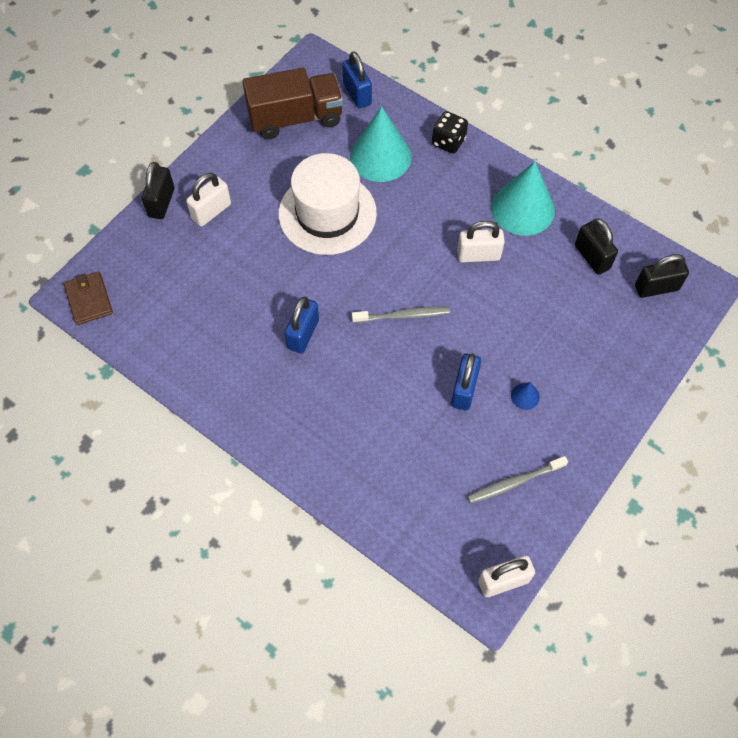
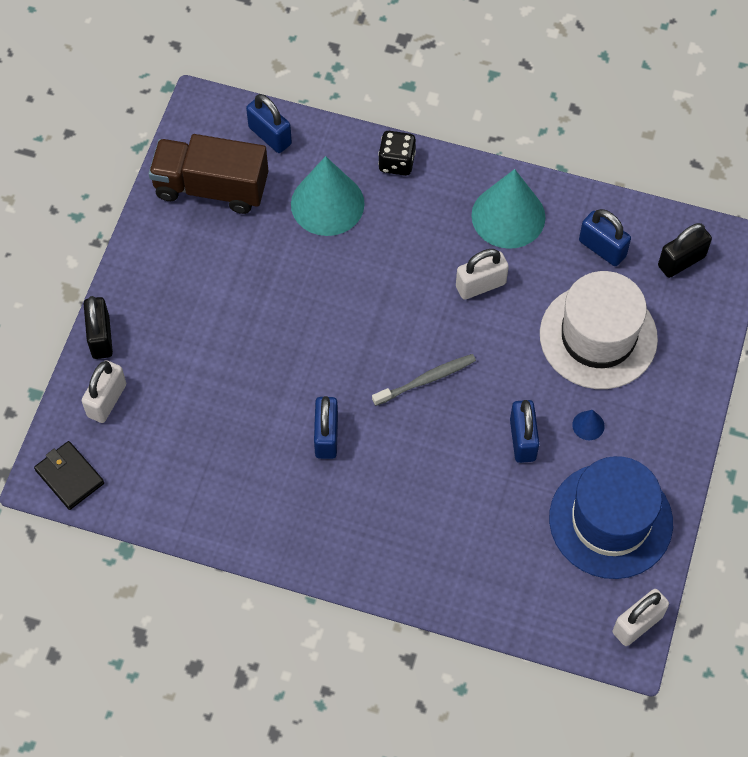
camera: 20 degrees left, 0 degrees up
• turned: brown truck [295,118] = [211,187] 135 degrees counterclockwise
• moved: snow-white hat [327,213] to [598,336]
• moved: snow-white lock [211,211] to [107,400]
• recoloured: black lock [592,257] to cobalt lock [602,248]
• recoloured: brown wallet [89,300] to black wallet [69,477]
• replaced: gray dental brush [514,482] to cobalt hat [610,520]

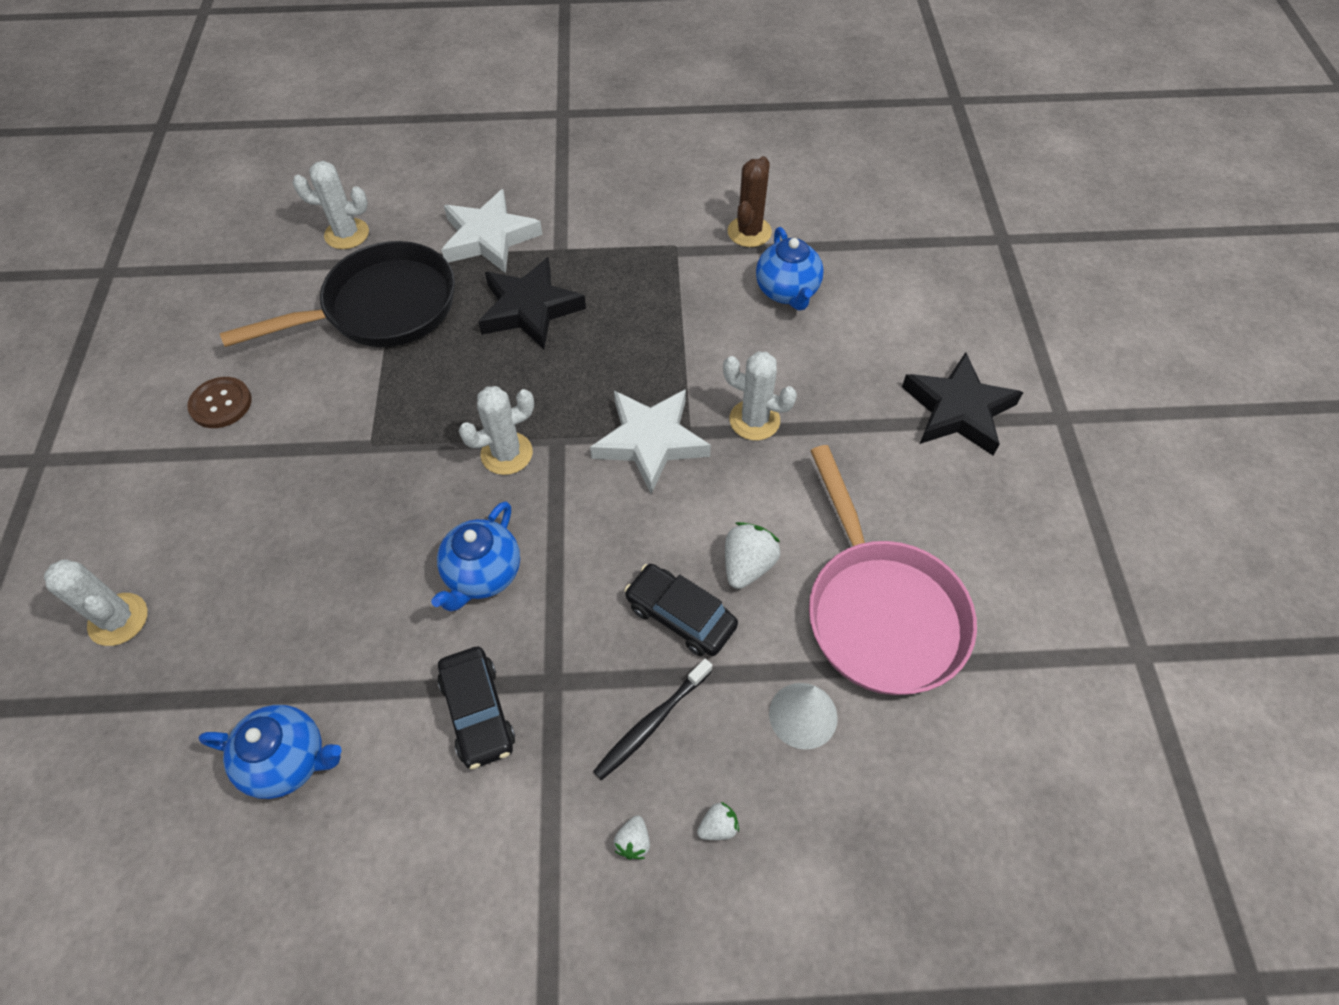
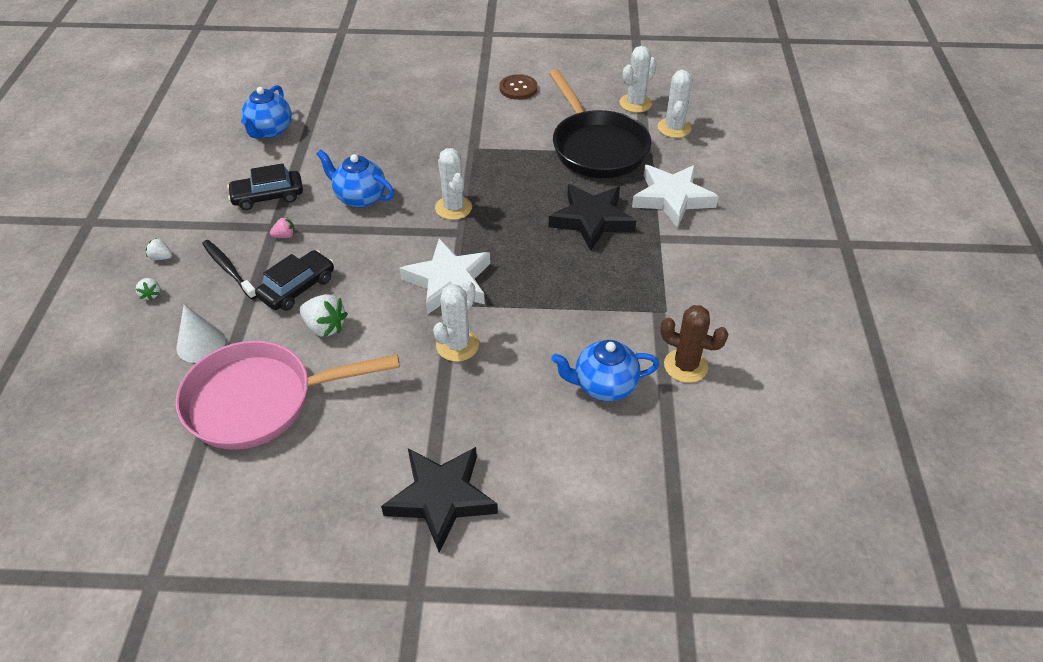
camera: 95 degrees right, 10 degrees down
• moved: snow-white saguaro cactus [118,619] to [635,103]
• added: rosy strawberry [285,236]

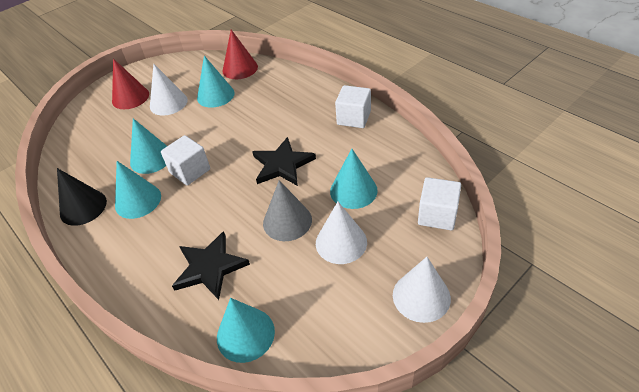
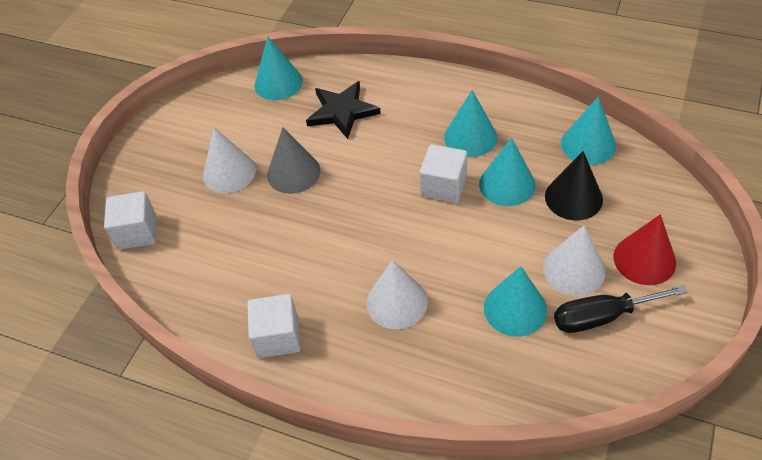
camera: 155 degrees right, 5 degrees up
• removed: crimson solid cone [240,68]
• removed: black five-pointed star [282,165]
• moved: aqua solid cone [353,190] to [588,144]
• moved: black solid cone [83,207] to [573,197]
• moved: snow-white solid cone [421,296] to [396,302]
• added: black screwdriver [601,317]

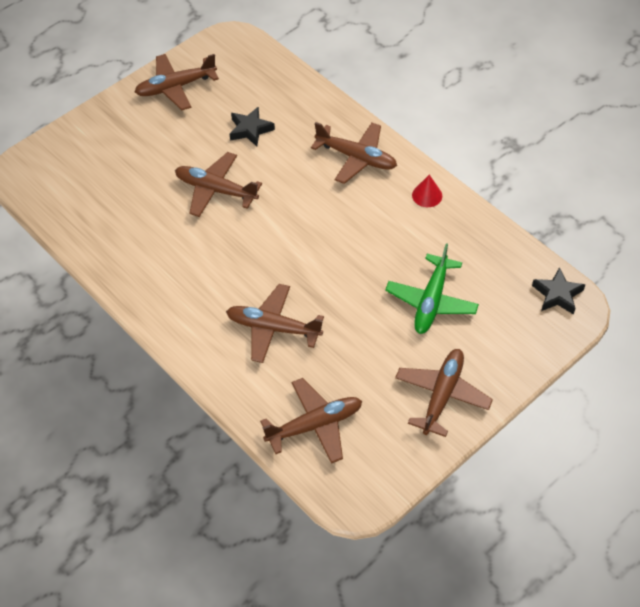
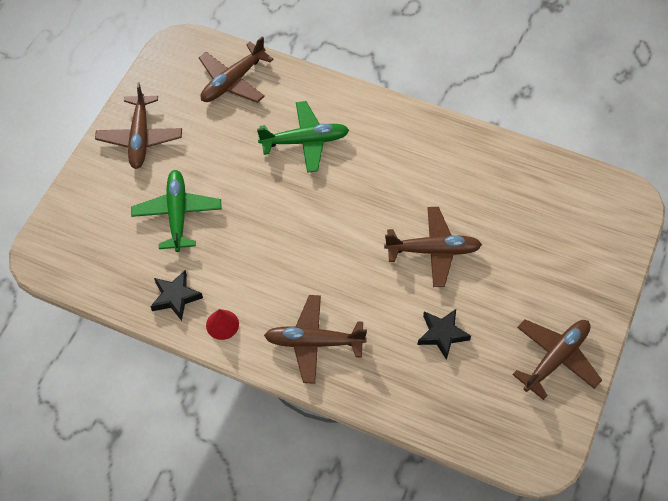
camera: 155 degrees right, 5 degrees up
• moved: black five-pointed star [557,295] to [175,297]
• recoloured: brown plane [273,328] to leaf-green plane [305,141]

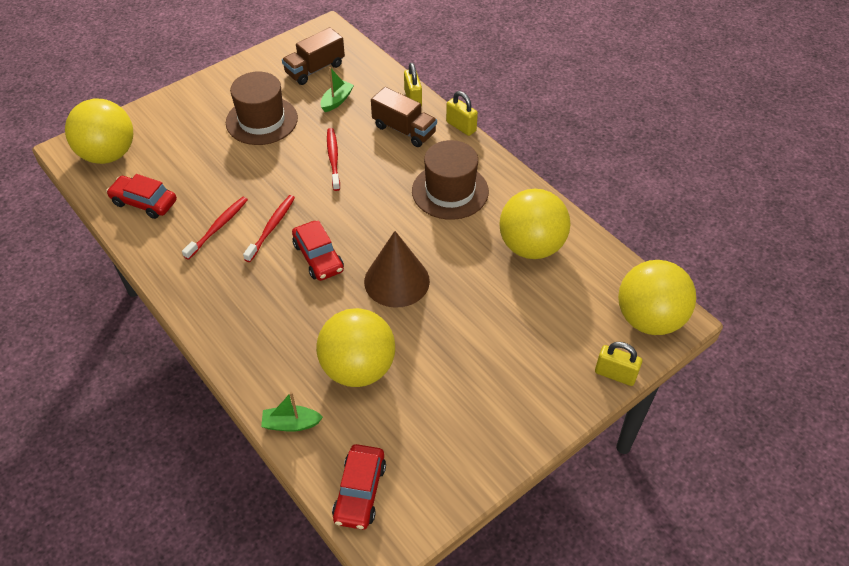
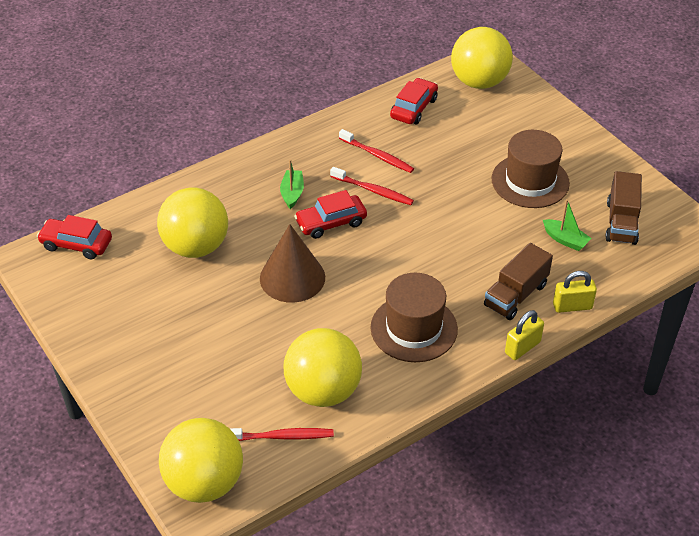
camera: 95 degrees right, 5 degrees down
• turned: brown truck [315,69] = [621,222] 135 degrees counterclockwise
• moved: crimson dental brush [333,158] to [282,436]
• removed: bright yellow lock [615,374]
• moved: leaf-green boat [291,424] to [292,193]

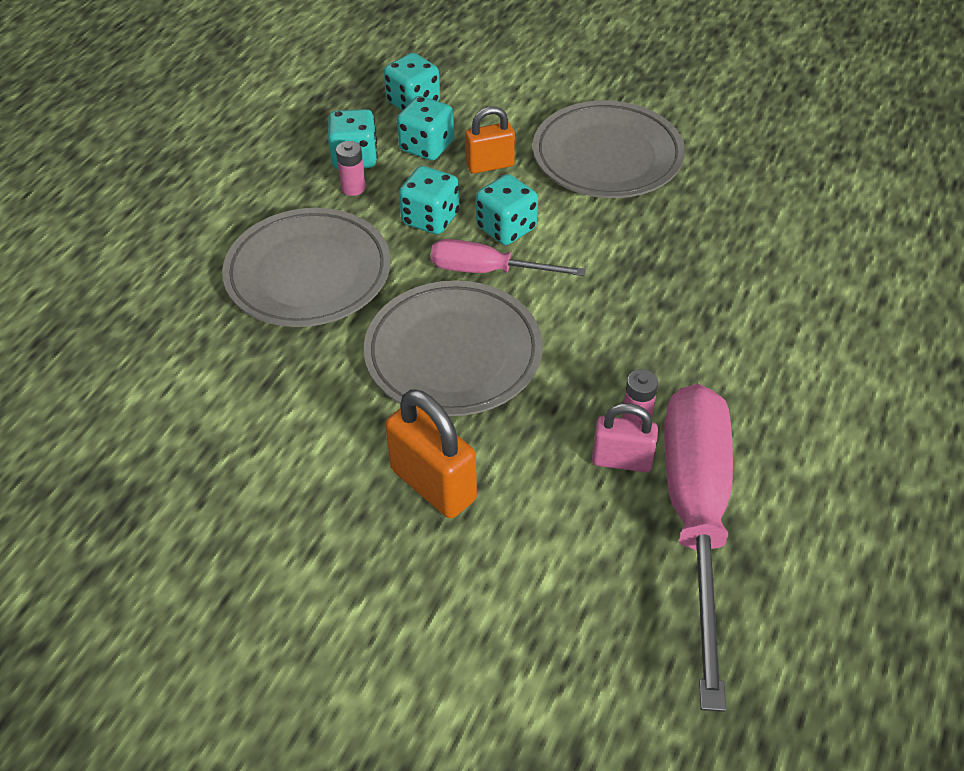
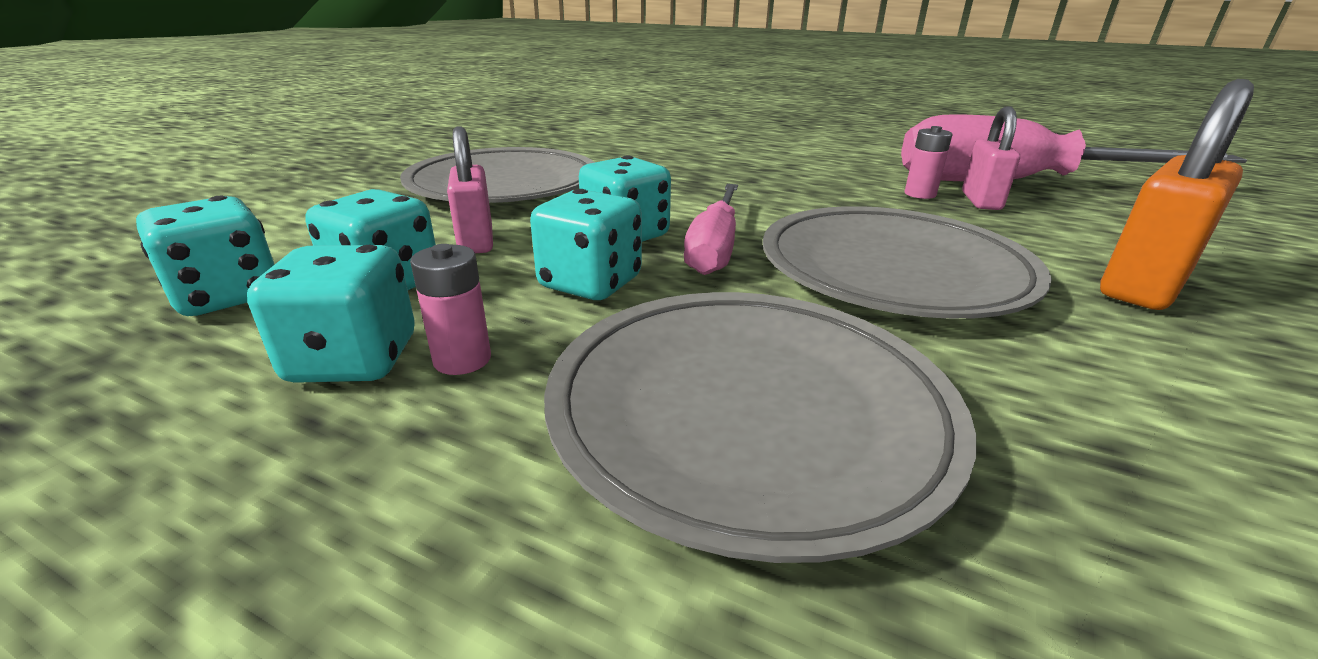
camera: 90 degrees left, 20 degrees down
• recoloured: orange lock [490,165] to rosy lock [476,241]

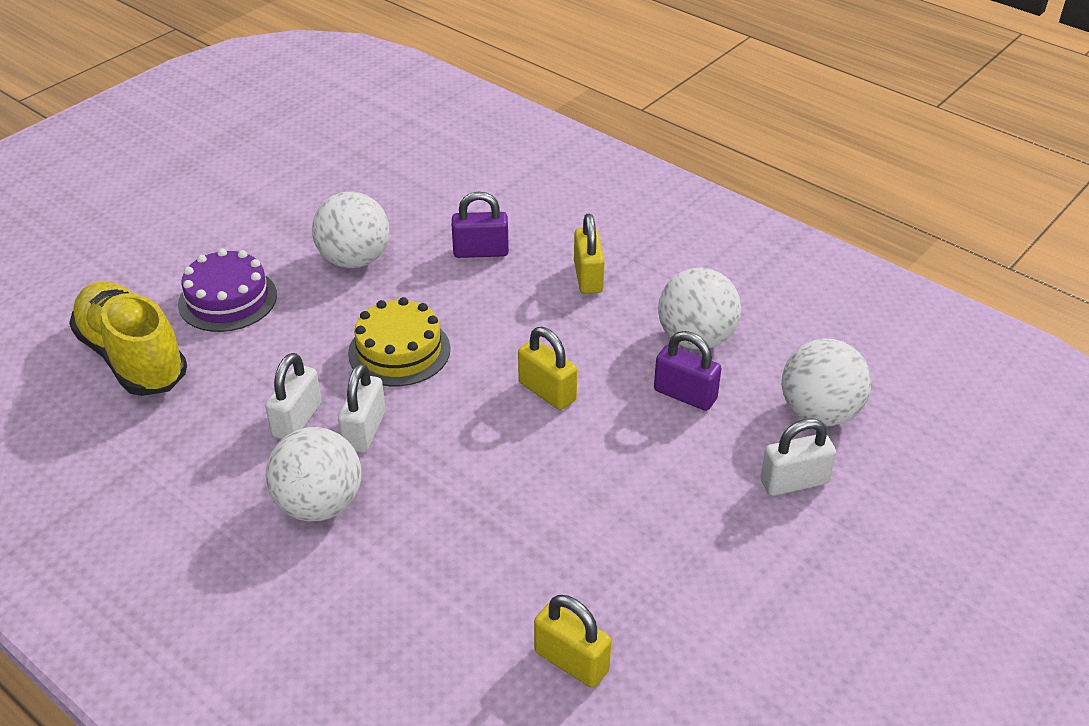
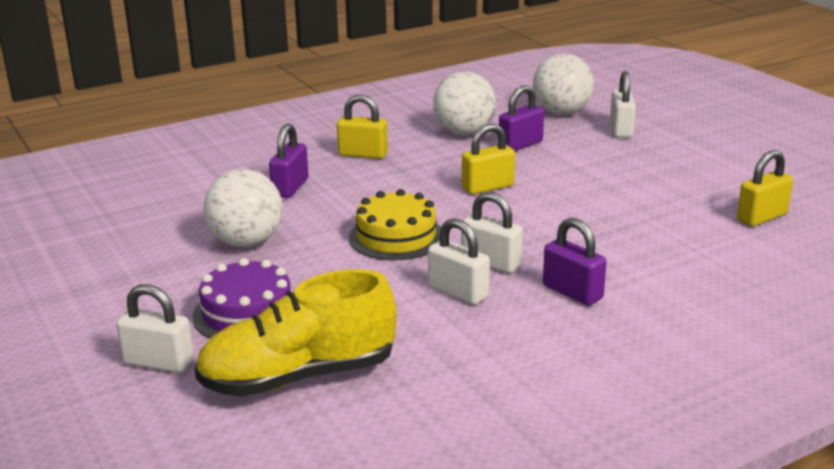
camera: 70 degrees left, 15 degrees down
• replaced: snow-white ball [319,505] to violet lock [572,292]
• added: snow-white lock [159,362]

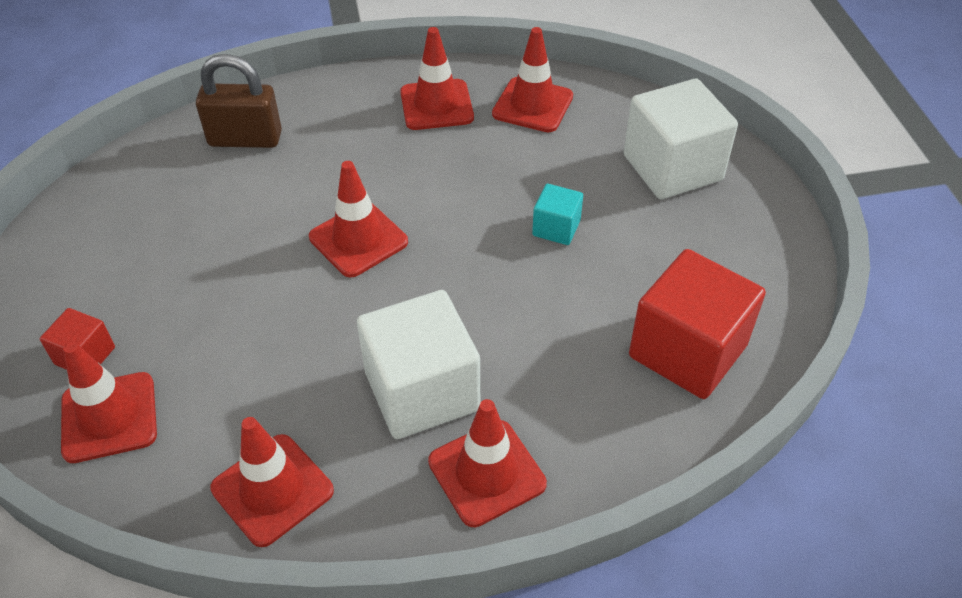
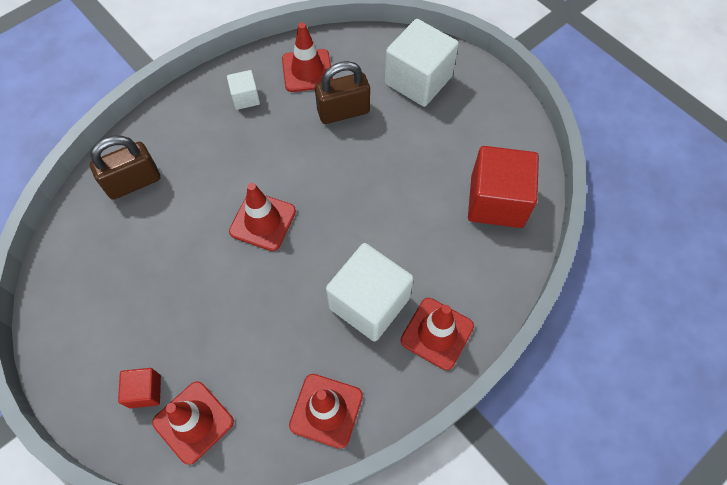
camera: 30 degrees left, 15 degrees up
• replaced: crimson road cone [436,105] to snow-white cube [245,98]
• removed: aqua cube [556,228]
• added: brown lock [343,111]

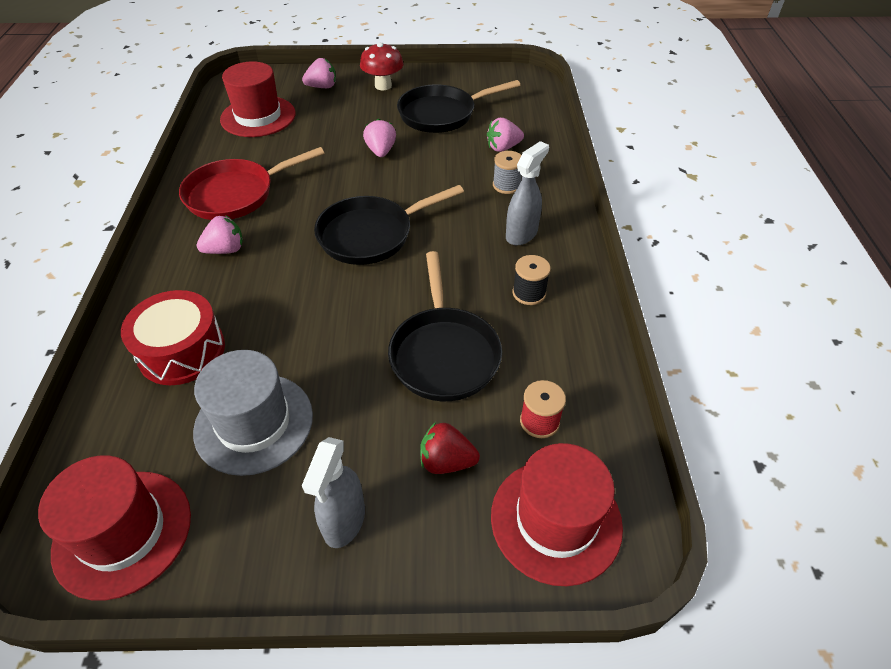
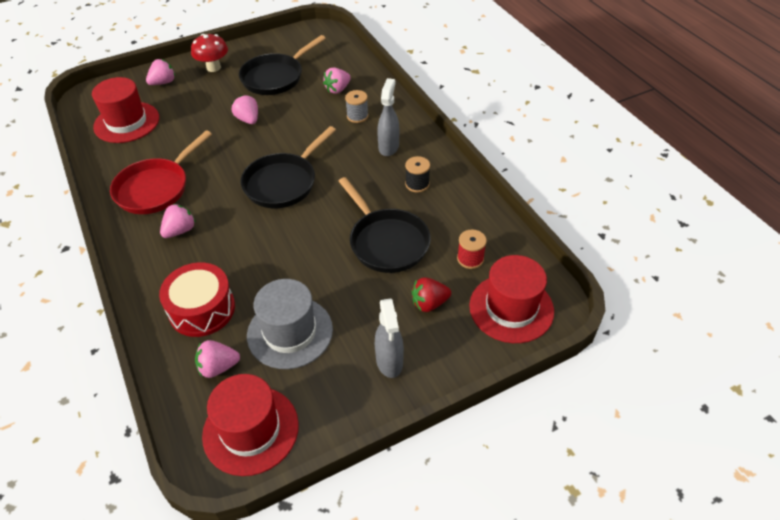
camera: 25 degrees left, 0 degrees up
• added: rosy strawberry [218,367]

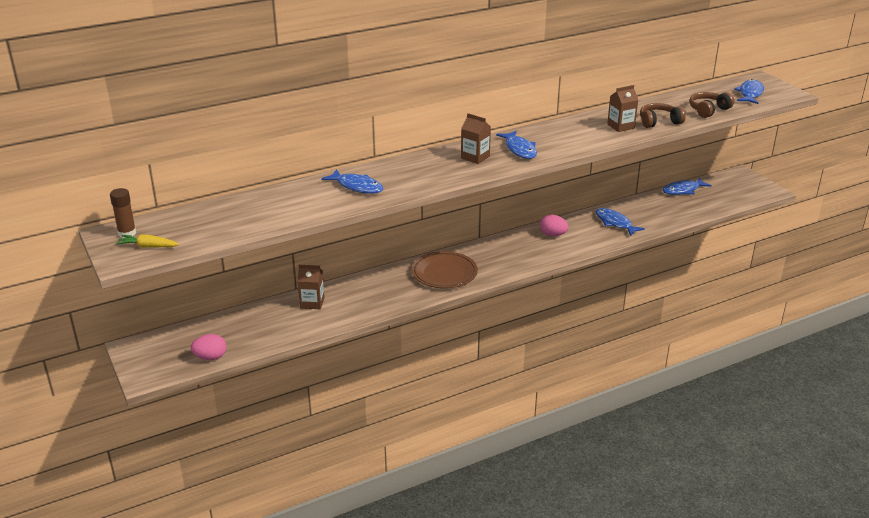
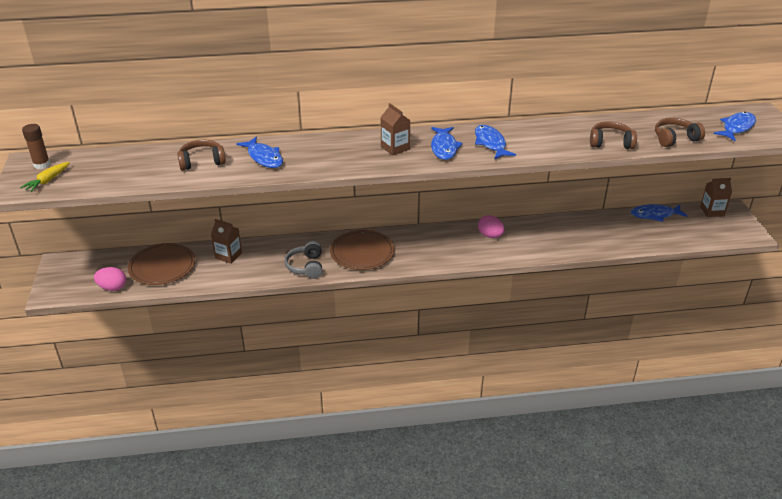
camera: 20 degrees right, 5 degrees up
• moved: brown milk carton [621,126] to [712,211]
• moved: cobalt fish figure [615,223] to [490,143]
• turned: bright yellow toy carrot [148,246] = [47,181] 90 degrees counterclockwise
• added: brown headset [202,162]
• added: gray headset [306,266]
• added: brown flat dish [162,267]

